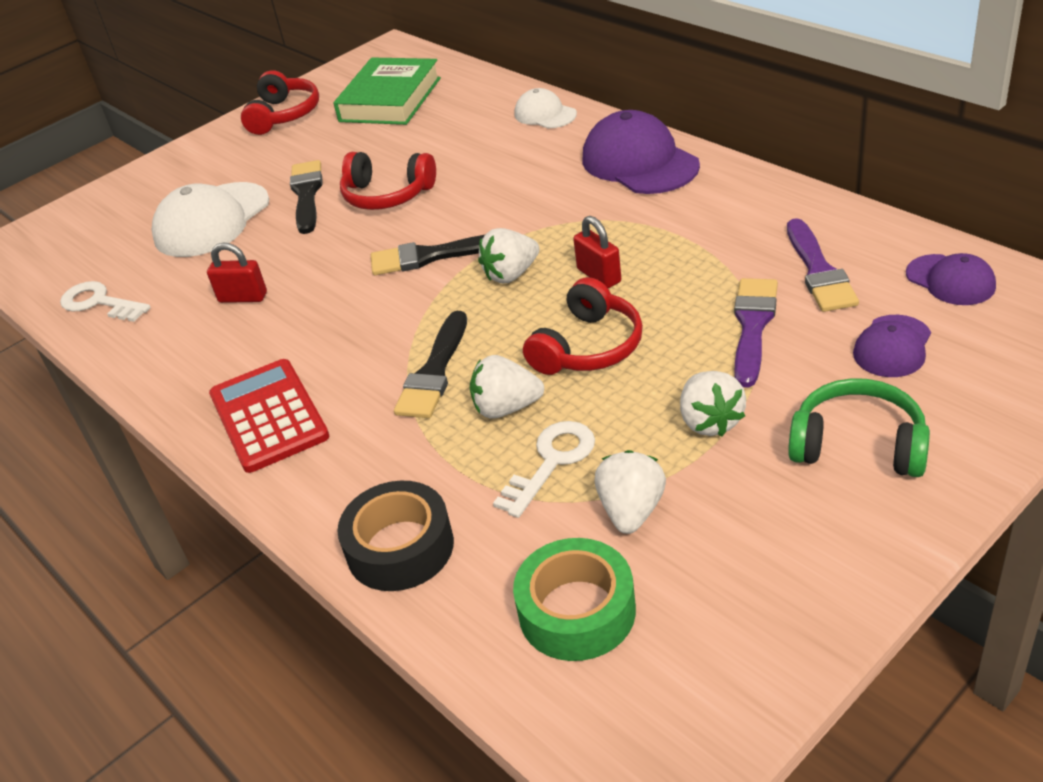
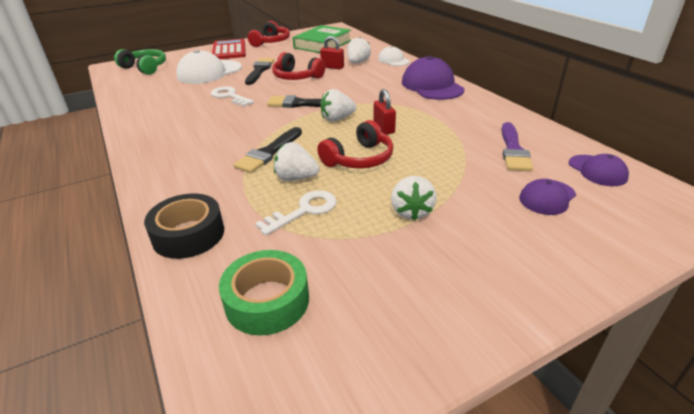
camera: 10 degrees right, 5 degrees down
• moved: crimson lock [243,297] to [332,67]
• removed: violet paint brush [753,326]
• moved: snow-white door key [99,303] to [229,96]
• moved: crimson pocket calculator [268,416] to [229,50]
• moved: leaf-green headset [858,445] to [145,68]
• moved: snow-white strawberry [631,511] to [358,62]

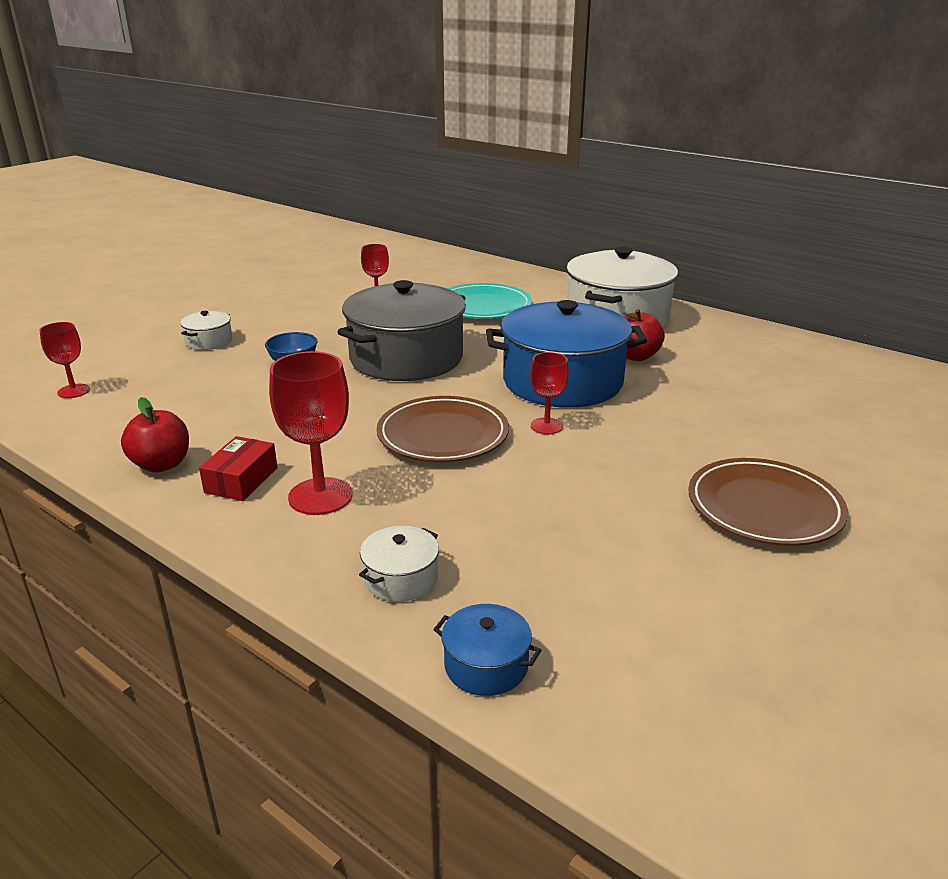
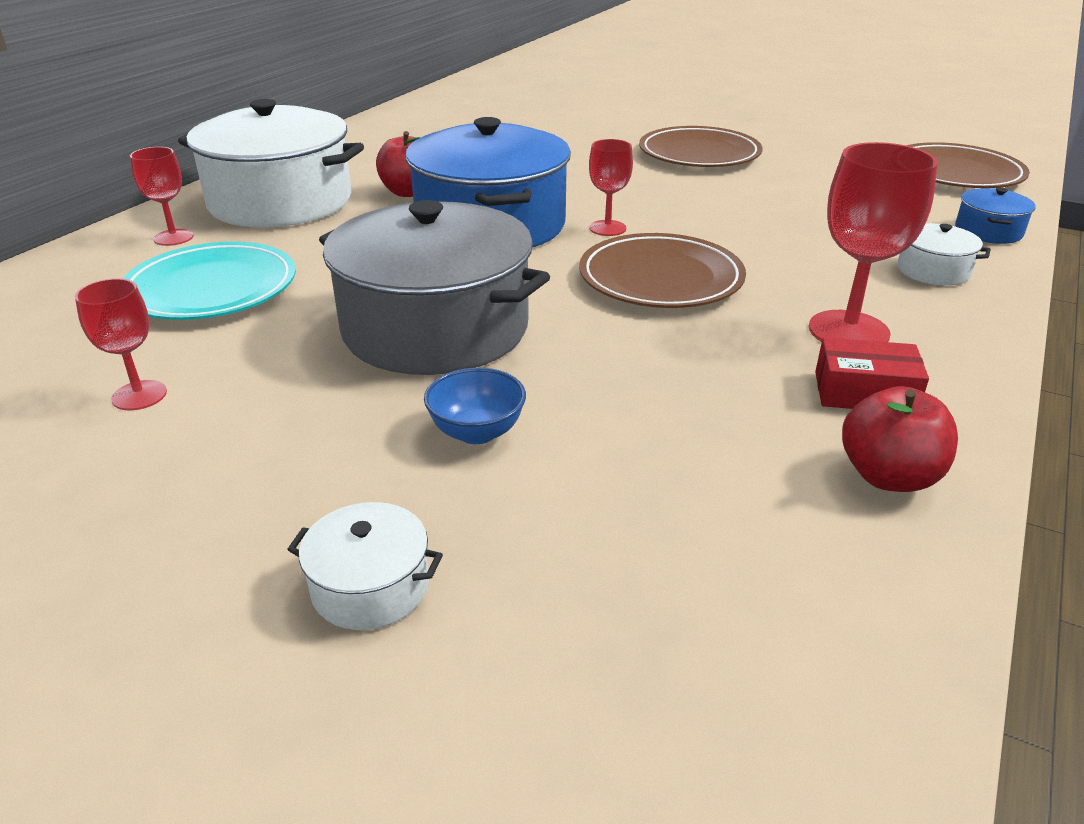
camera: 100 degrees left, 5 degrees up
• moved: crimson wine glass [74,391] to [173,237]
• added: brown flat dish [956,173]

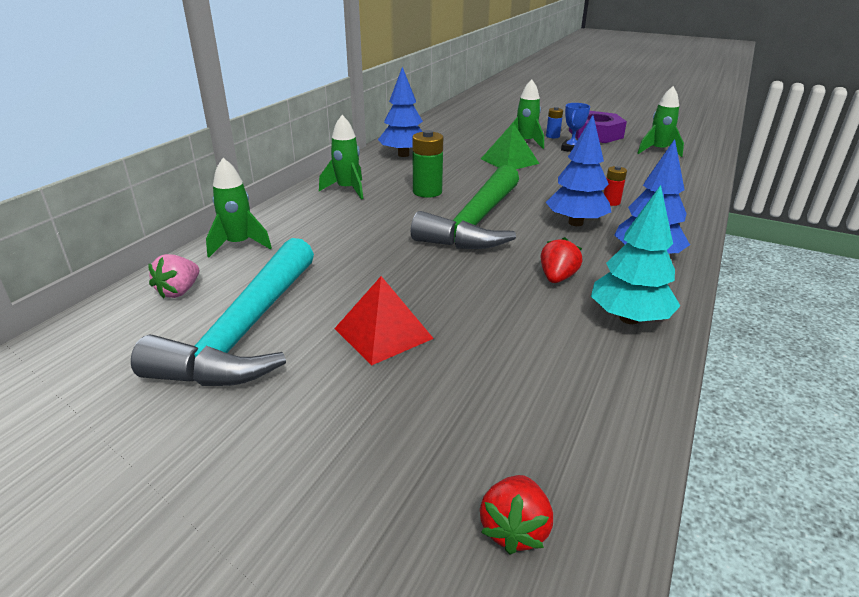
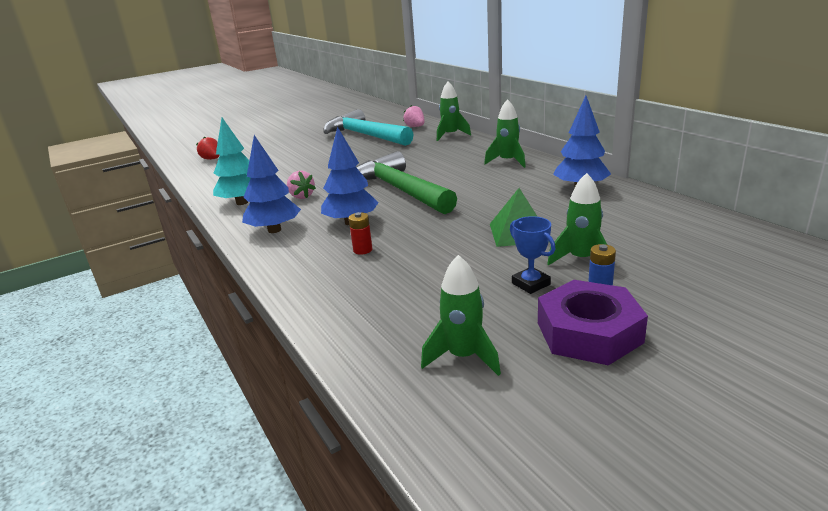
camera: 125 degrees right, 5 degrees down
• removed: leaf-green power cell [427,192]
• recoloured: crimson strawberry [557,278] to rosy strawberry [301,196]
• removed: crimson pyramid [383,333]

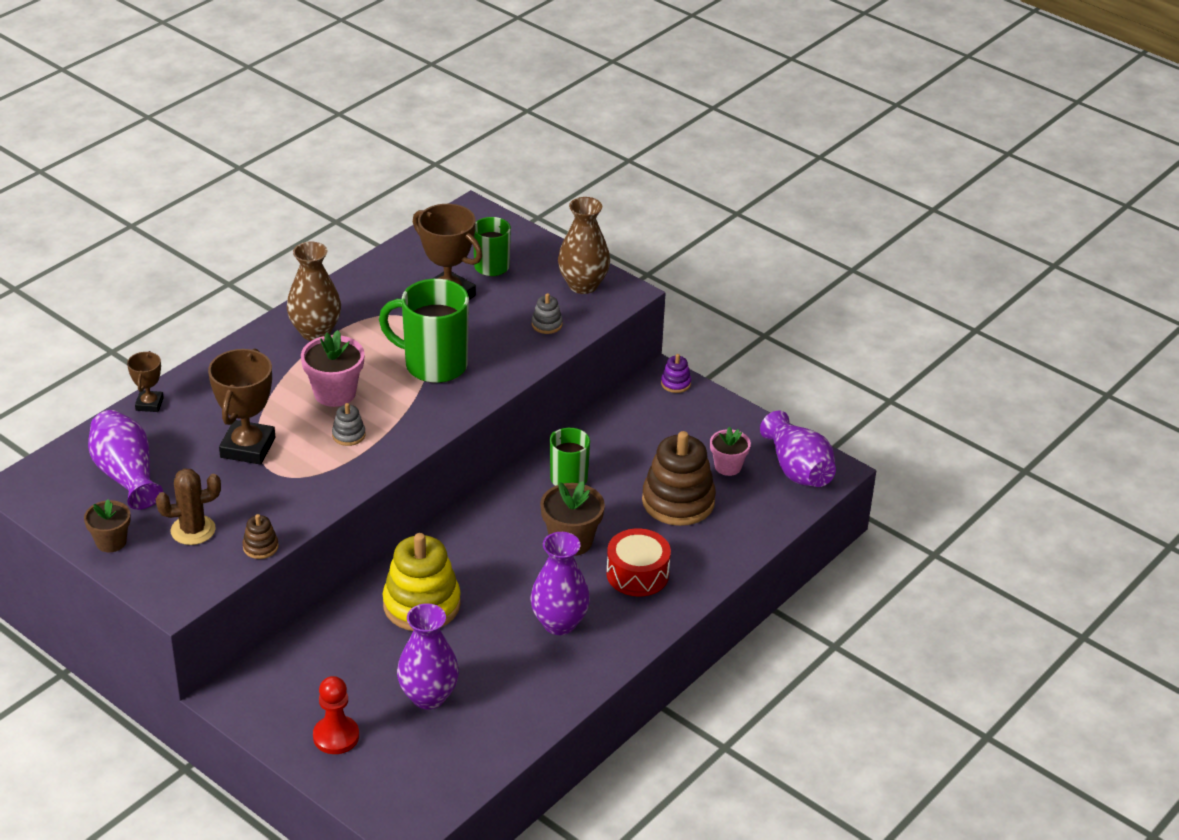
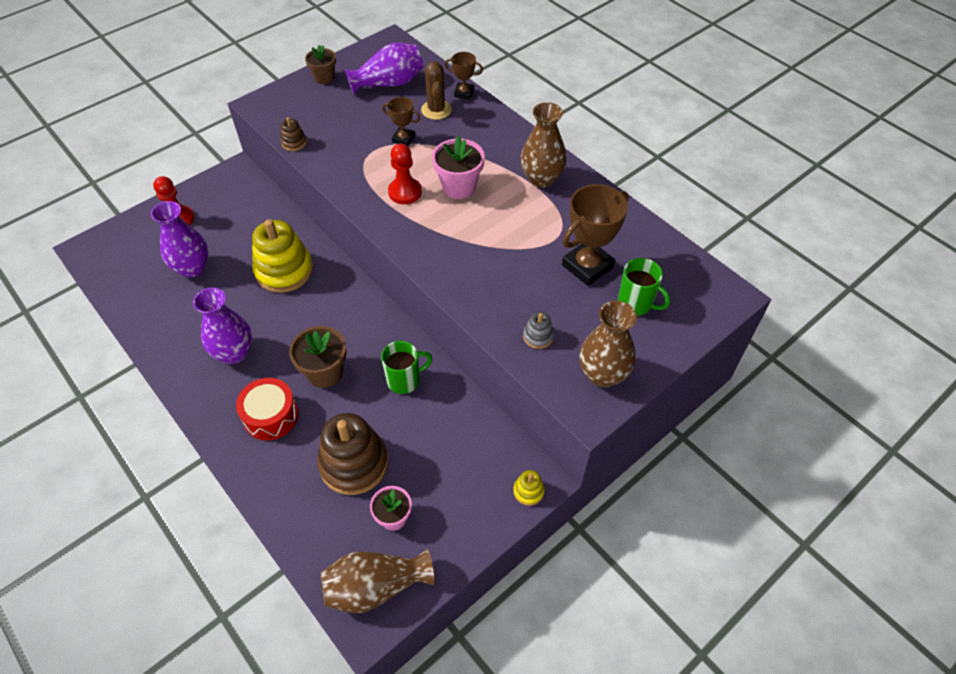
camera: 100 degrees right, 15 degrees up
• removed: leaf-green tea mug [433,365]
• resized: brown trophy [248,447] = [403,139] x0.54
• recoloured: violet ring stacker [675,383] to bright yellow ring stacker [528,491]
• replaced: gray ring stacker [348,435] to crimson game pawn [405,192]
• recoloured: violet vase [797,469] to brown vase [375,587]
• moved: brown saguaro cactus [193,530] to [436,110]

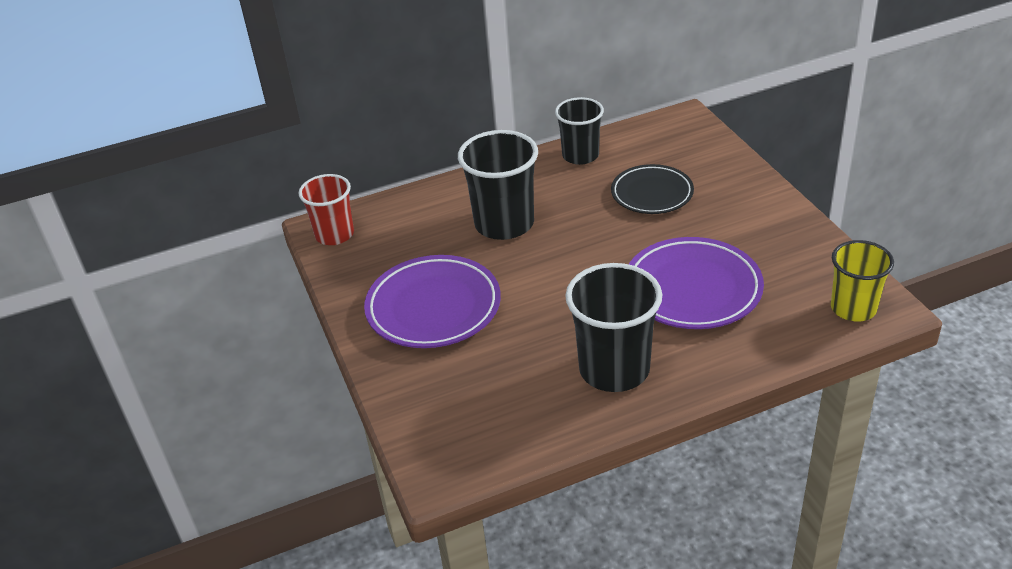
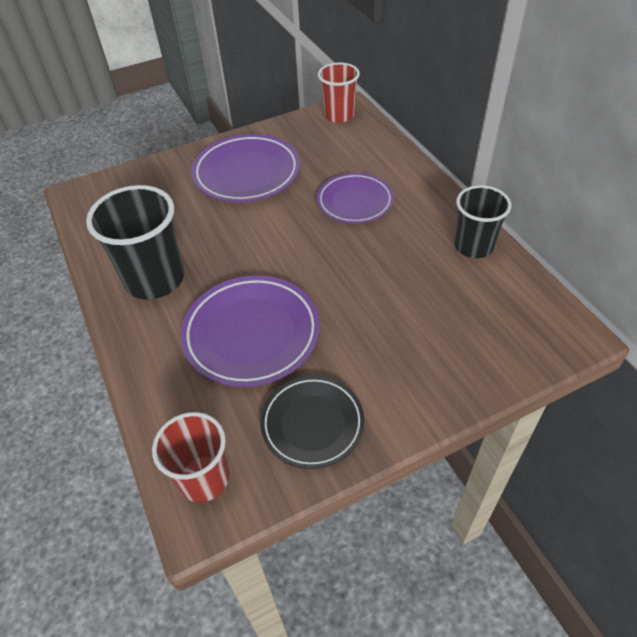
camera: 85 degrees right, 10 degrees up
• replaced: black cup [504,224] to violet flat dish [355,202]
• moved: black flat dish [652,194] to [312,424]
• recoloured: bright yellow cup [853,308] to crimson cup [204,478]

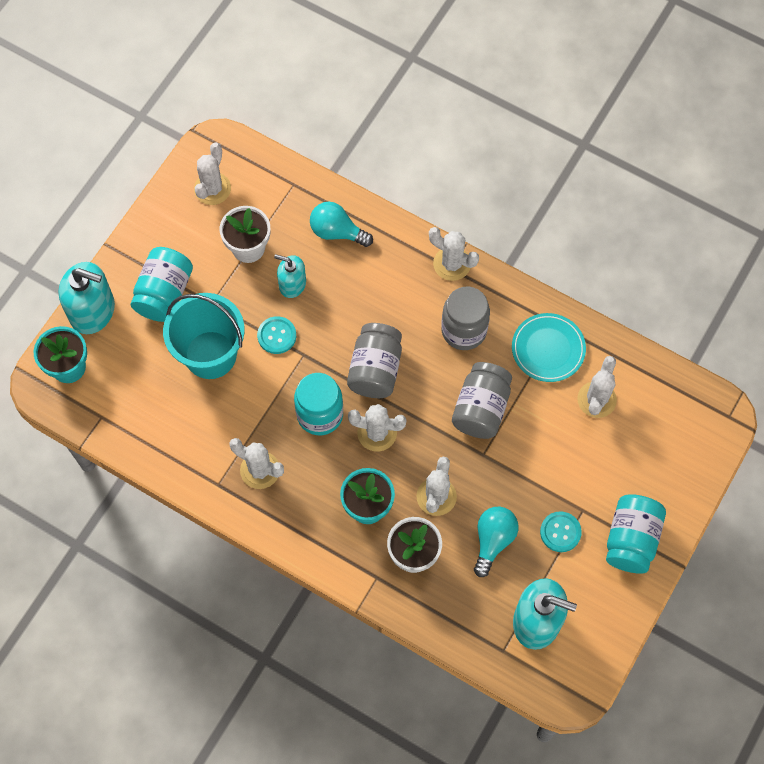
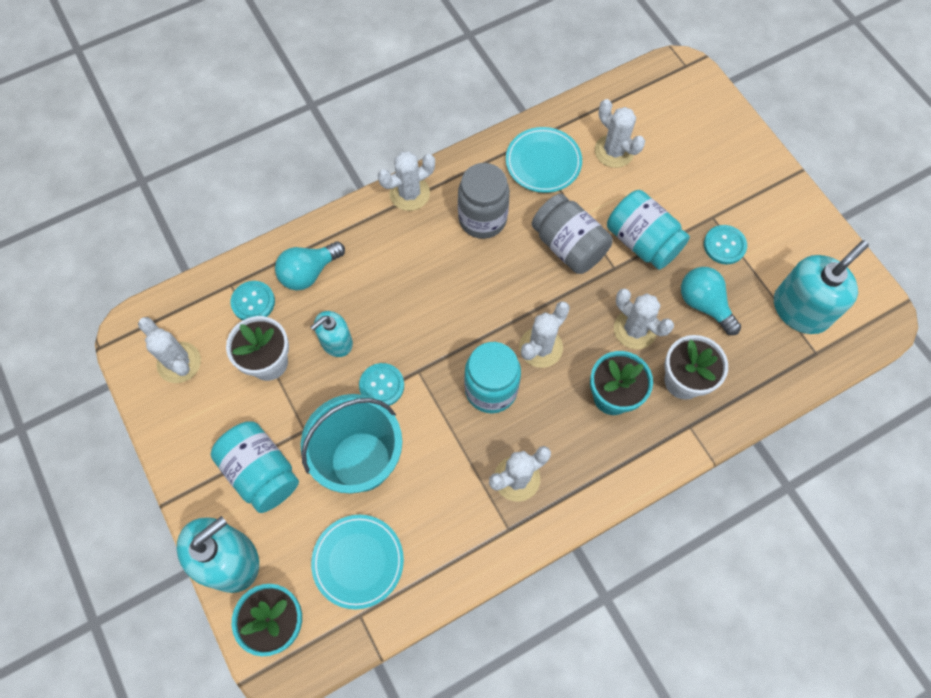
camera: 60 degrees left, 0 degrees up
• removed: gray jam jar [375,369]
• moved: aqua jam jar [631,539] to [642,241]
• added: aqua shirt button [253,302]
• added: aqua flat dish [358,561]

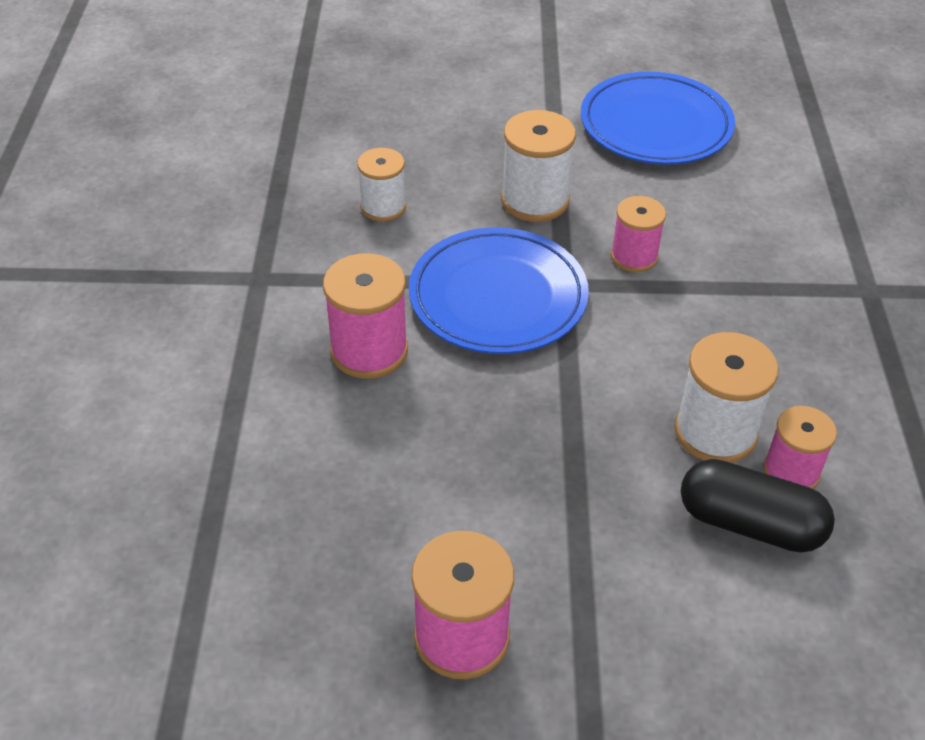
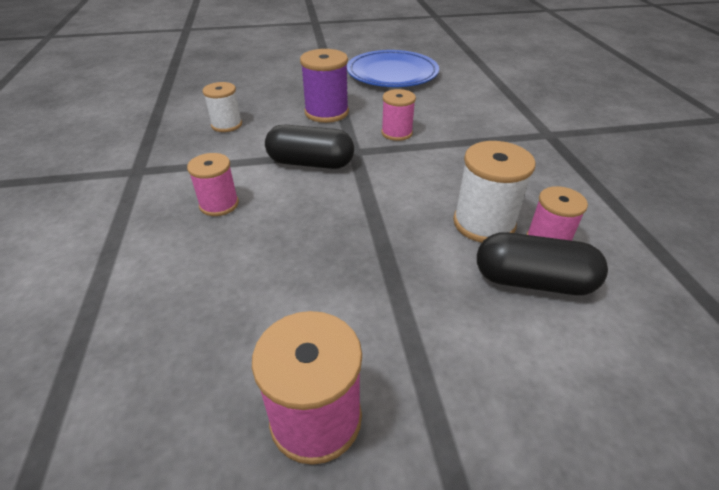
camera: 10 degrees left, 5 degrees down
• recoloured: snow-white reel of thread [535,200] to violet reel of thread [326,112]
• replaced: cobalt flat dish [498,297] to black pill [310,163]
• resized: rosy reel of thread [369,351] = [219,204] x0.66

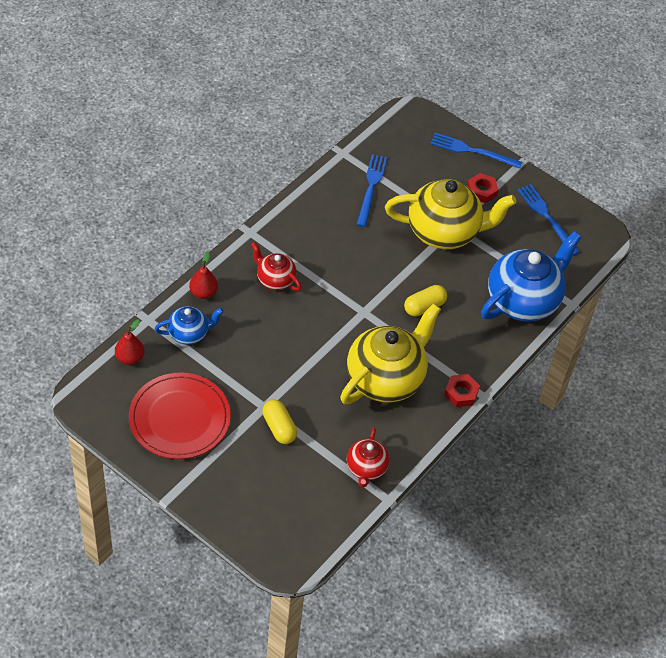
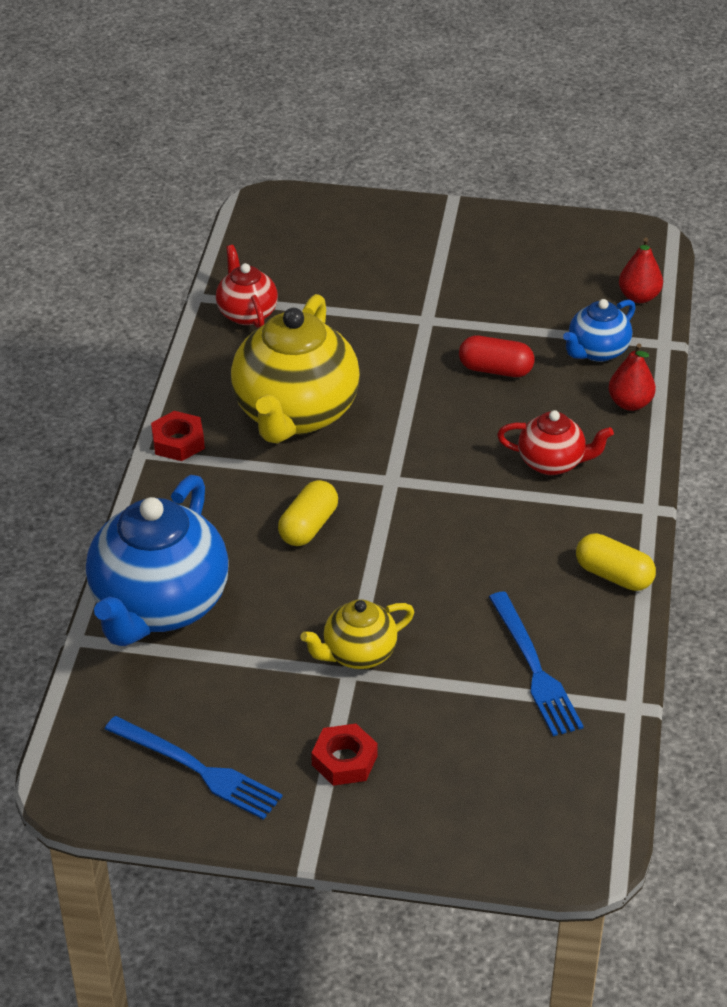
camera: 155 degrees right, 10 degrees down
• removed: cobalt dinner fork [472,151]
• resized: bright yellow tea pot [444,232] = [358,654] x0.51
• removed: crimson flat dish [179,418]
• moved: bright yellow pill [279,427] to [613,575]
• added: crimson pill [495,370]

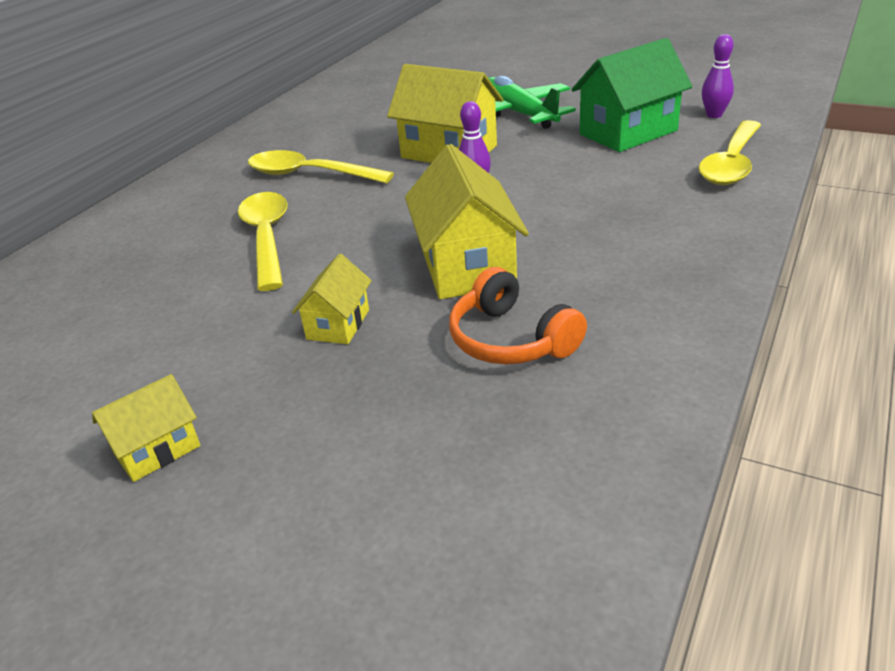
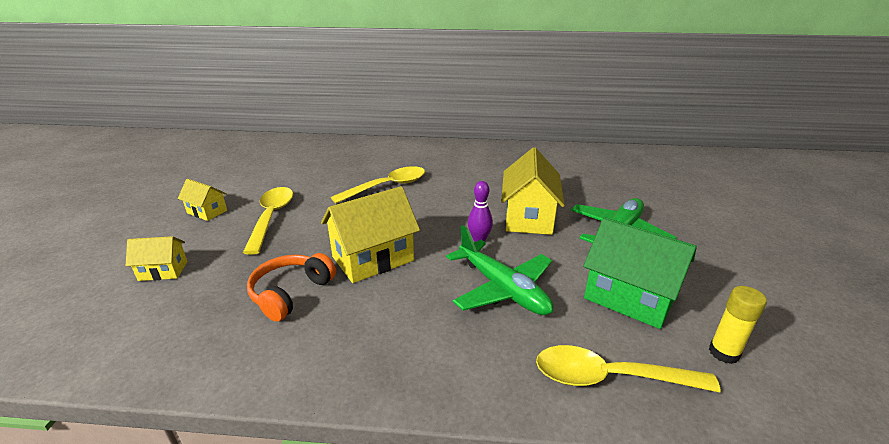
camera: 65 degrees right, 5 degrees down
• replaced: violet bowling pin [714,115] to bright yellow glue stick [724,353]
• moved: bright yellow teaspoon [309,174] to [271,217]
• moved: bright yellow cottage [338,324] to [163,271]
• added: leaf-green plane [503,289]

